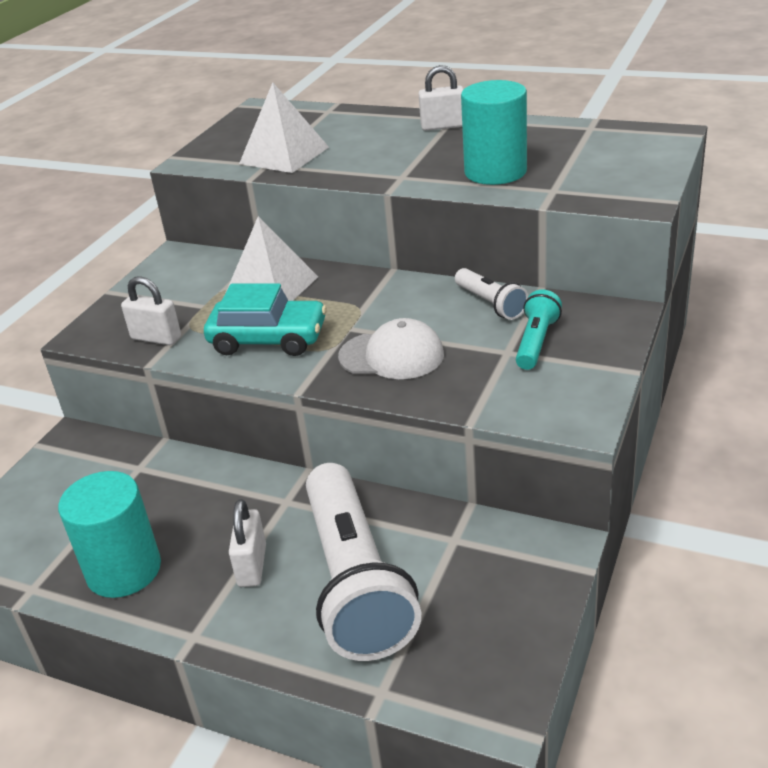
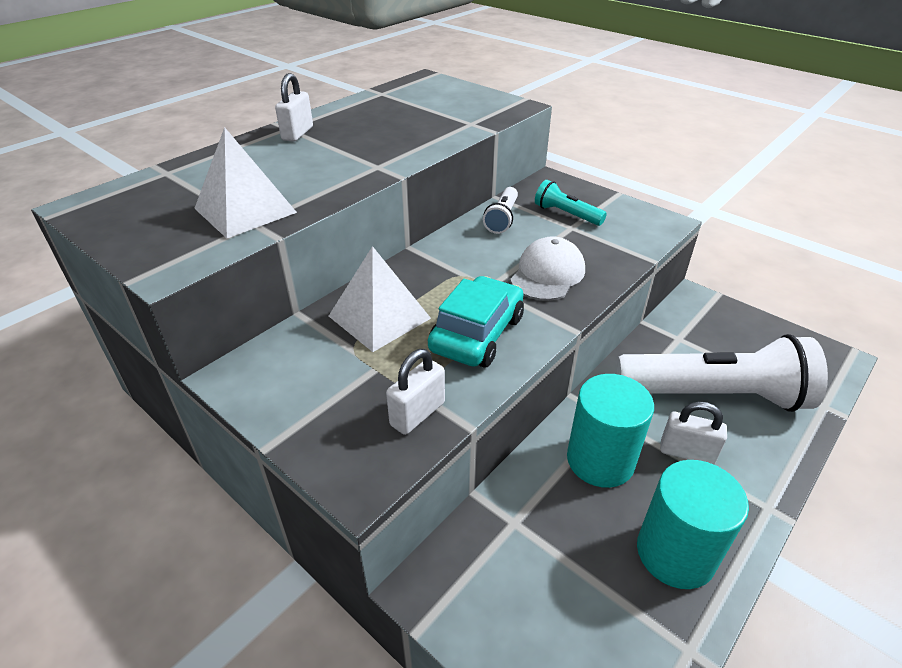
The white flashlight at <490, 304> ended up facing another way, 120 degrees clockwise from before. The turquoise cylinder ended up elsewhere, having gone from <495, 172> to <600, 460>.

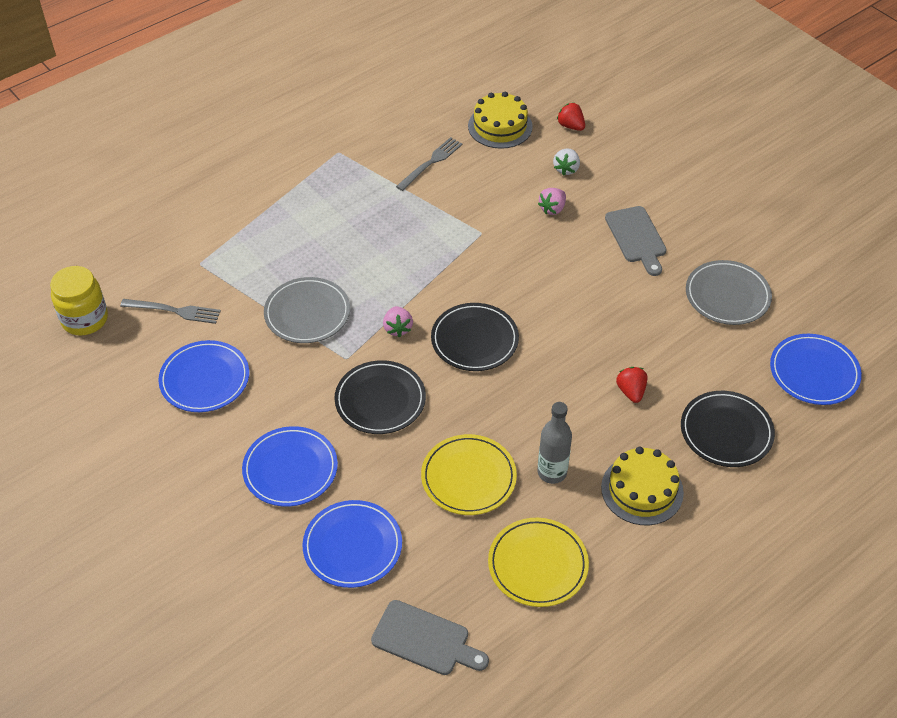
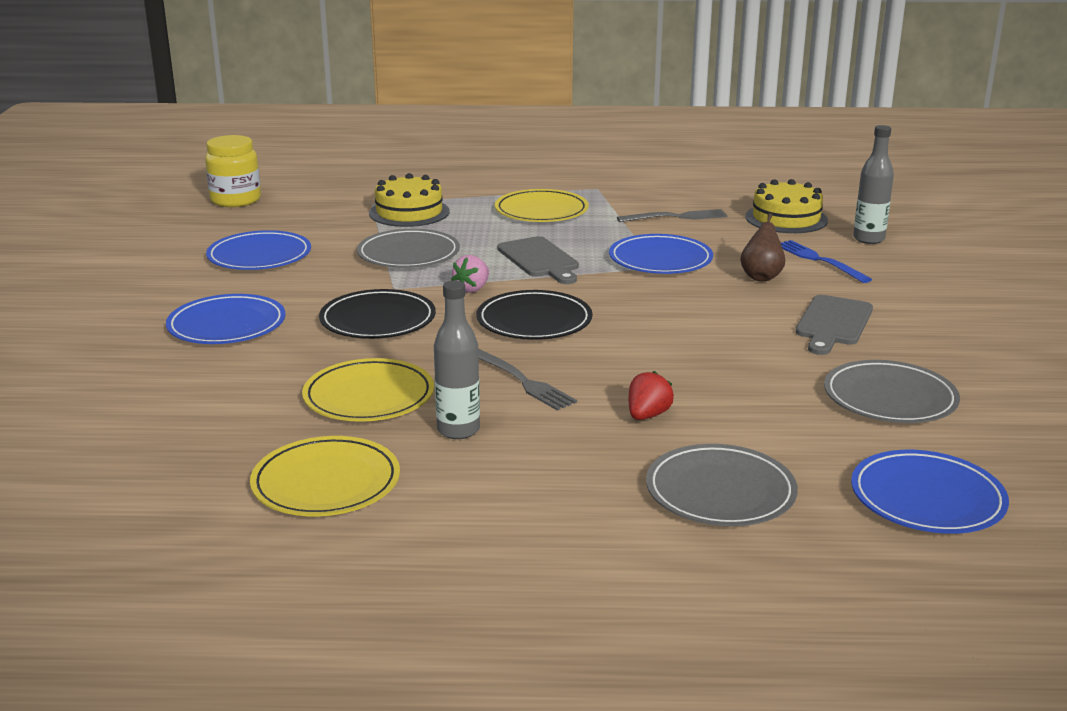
The grey fork ended up elsewhere, having gone from <174, 311> to <523, 381>. The blue plate ended up elsewhere, having gone from <352, 546> to <660, 260>. The grey cutting board ended up elsewhere, having gone from <425, 640> to <540, 260>. Where the pink strawberry stood at <552, 209>, the brown pear came to stand at <761, 277>. Where the white strawberry stood at <566, 169>, the blue fork came to stand at <819, 260>. Where the red strawberry stood at <571, 126>, the grey bottle came to stand at <868, 239>. The yellow cake ended up elsewhere, having gone from <642, 490> to <409, 212>. What was the black plate at <726, 431> turned into the grey plate at <720, 492>. The second view gained the yellow plate at <541, 211>.

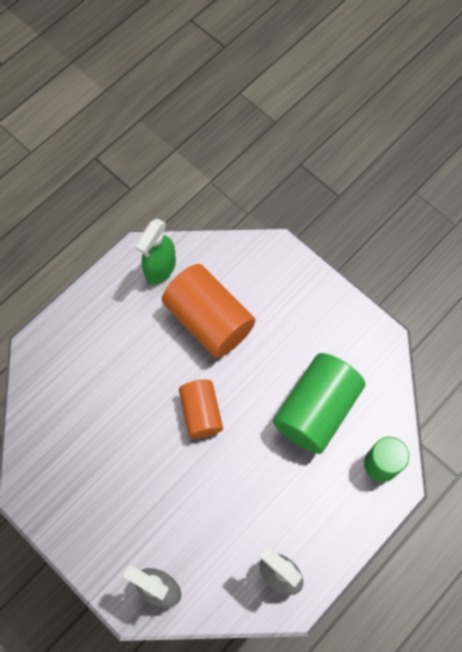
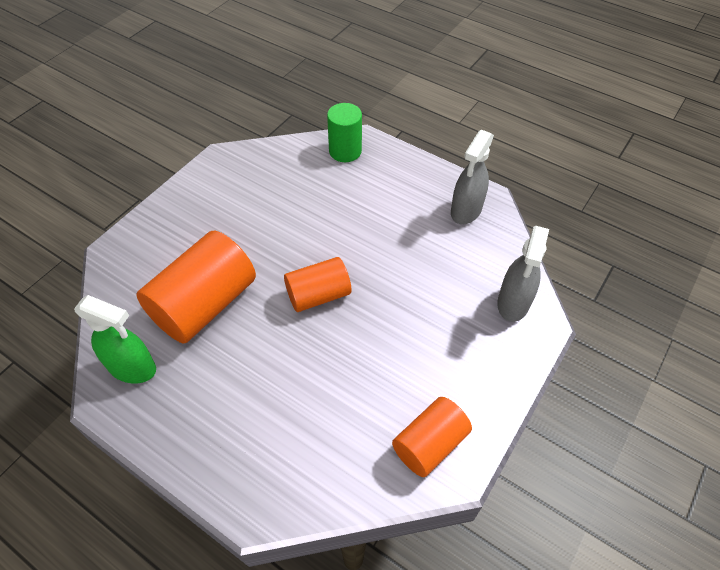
The second view lost the green cylinder at <316, 410>. The second view gained the orange cylinder at <429, 444>.

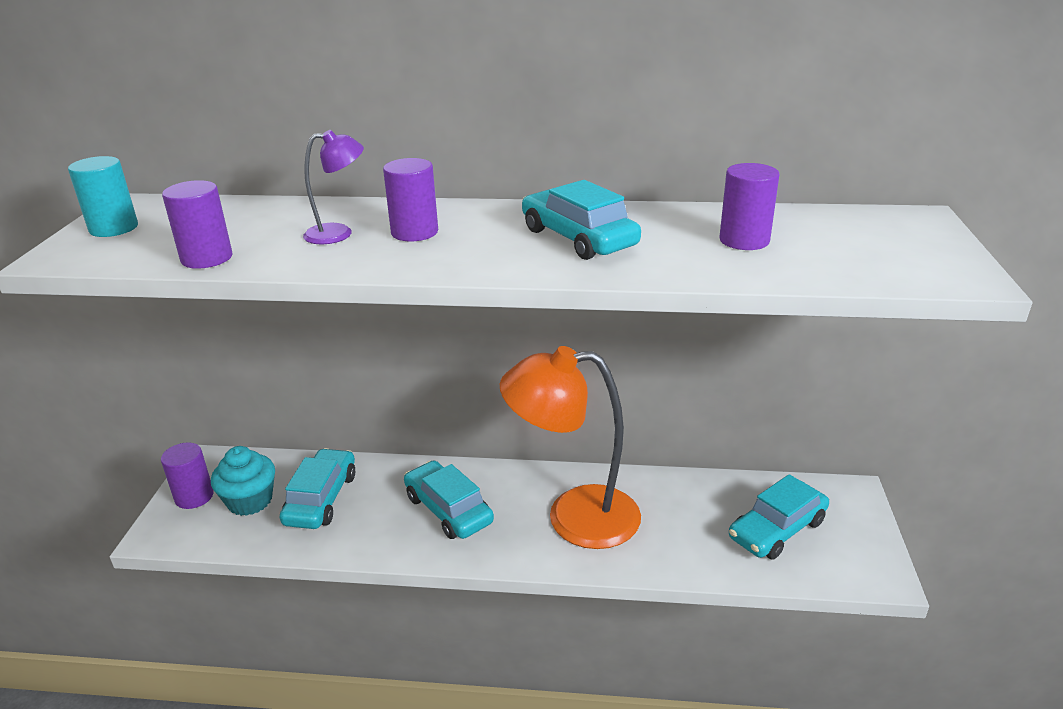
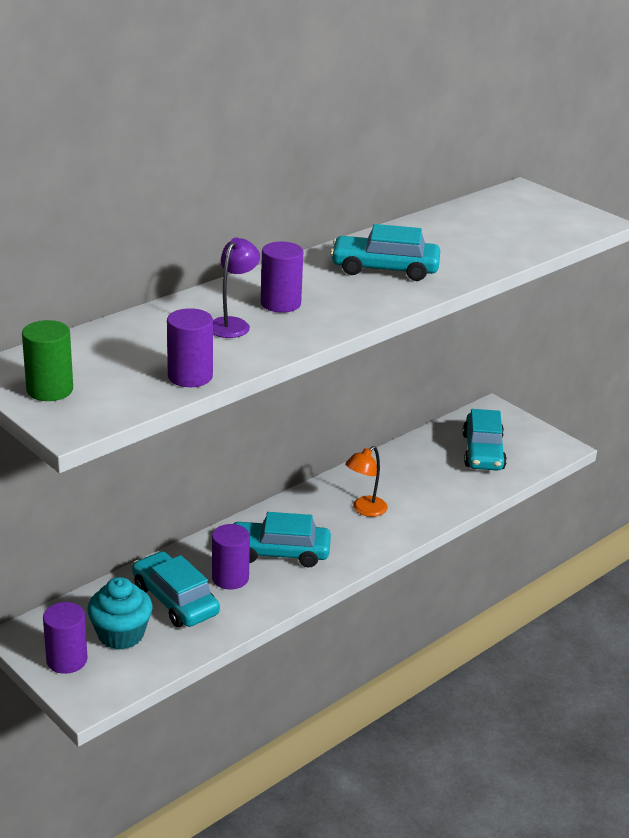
What was the turquoise cylinder at <114, 228> turned into the green cylinder at <50, 390>. The size of the orange lamp at <574, 517> changed by a factor of 0.43. The purple cylinder ended up elsewhere, having gone from <744, 240> to <230, 578>.

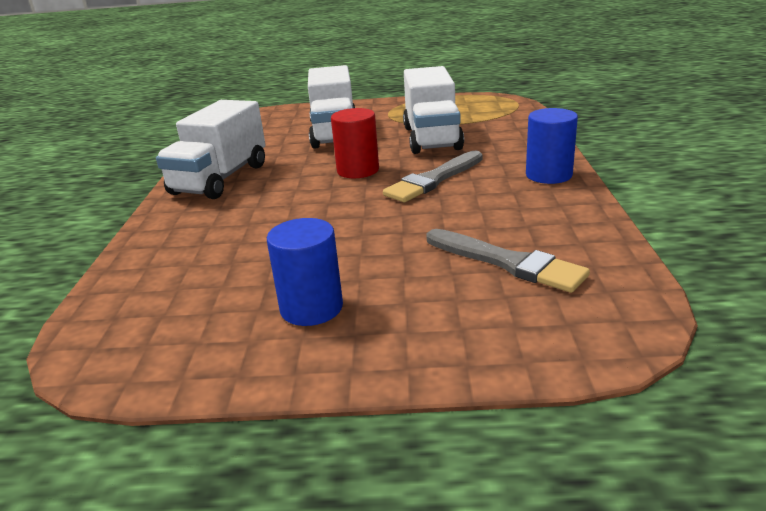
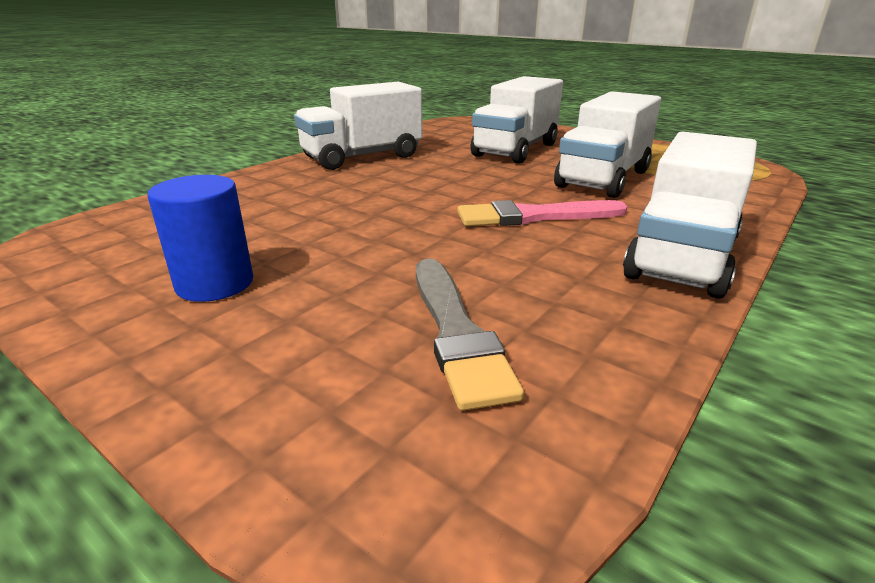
The second view lost the red cylinder at <358, 170>. What was the grey brush at <433, 180> turned into the pink brush at <534, 216>. Where the blue cylinder stood at <549, 175>, the white truck came to stand at <681, 258>.

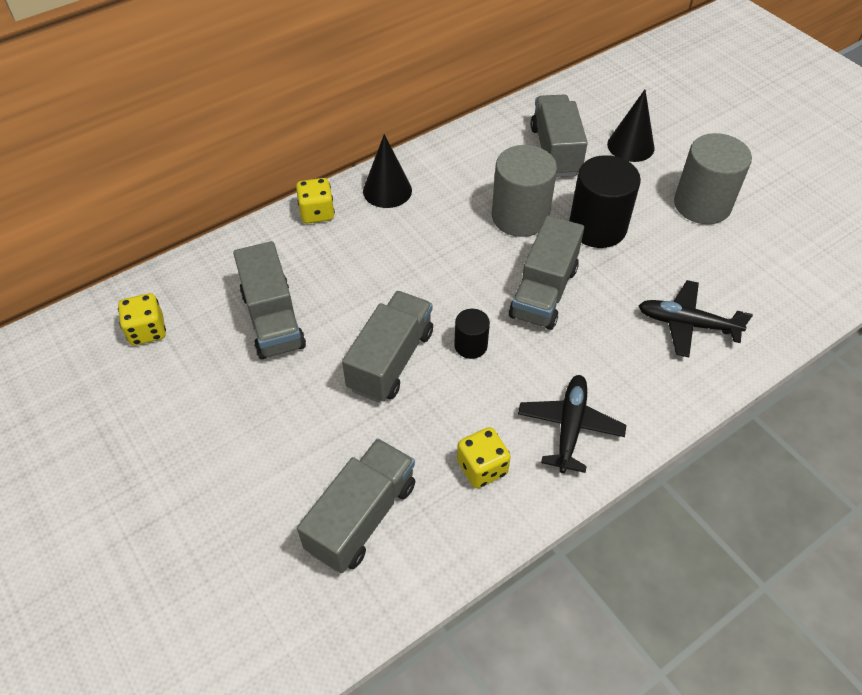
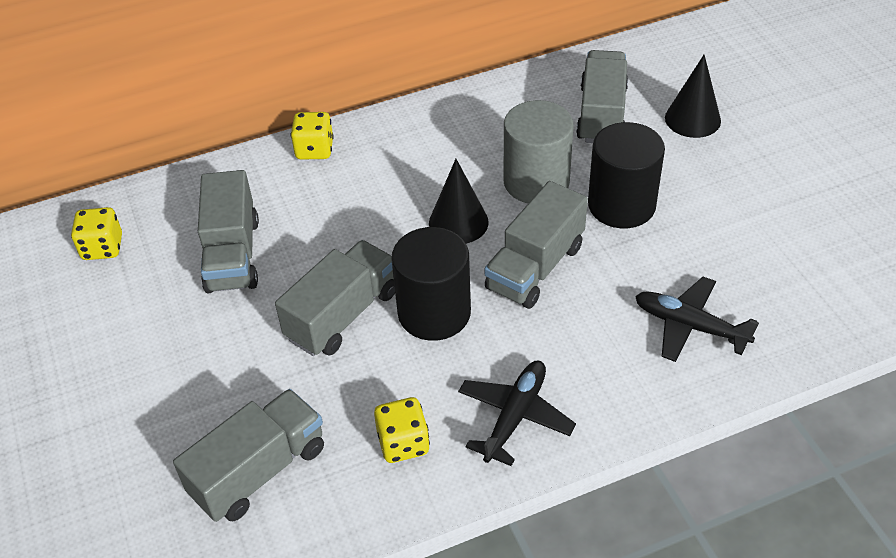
The black cone ended up elsewhere, having gone from <387, 190> to <458, 222>. The size of the black cylinder at <470, 345> changed by a factor of 1.95. The second view lost the grey cylinder at <702, 205>.

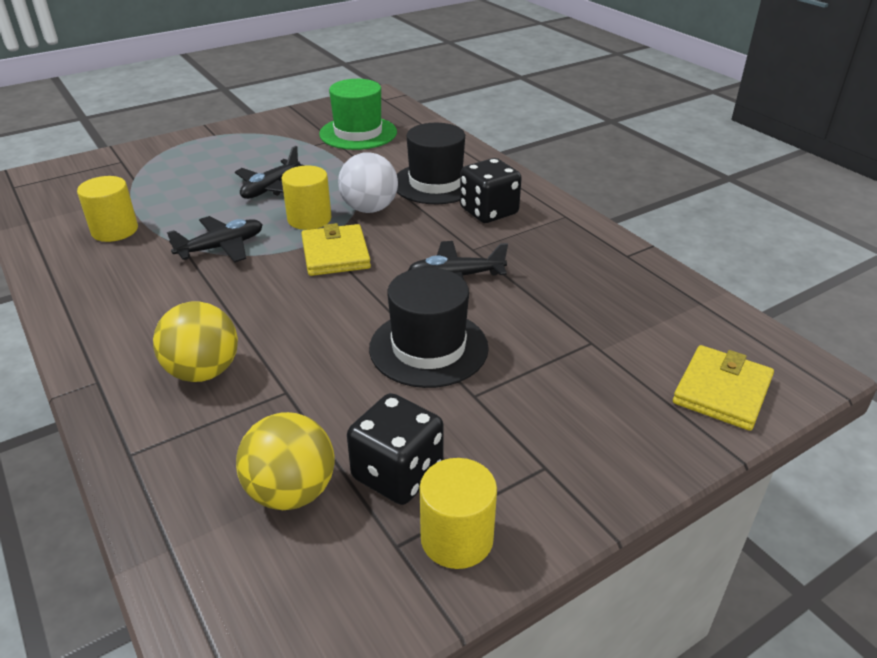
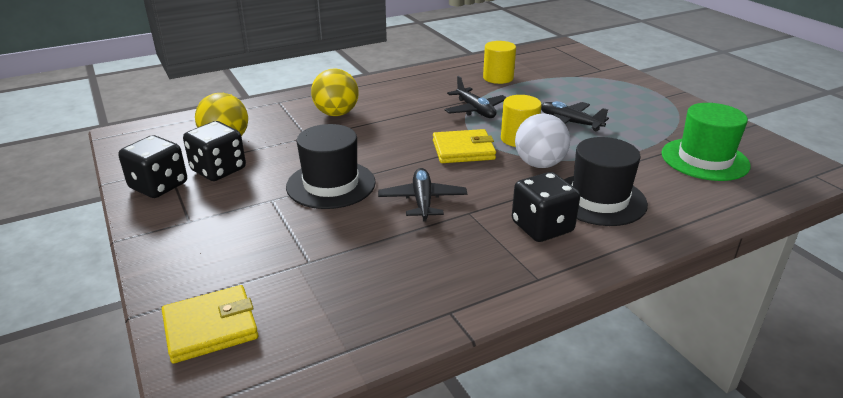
Where the yellow cylinder stood at <457, 538>, the black dice came to stand at <159, 186>. The yellow wallet at <721, 391> ended up facing another way, 60 degrees counterclockwise from before.

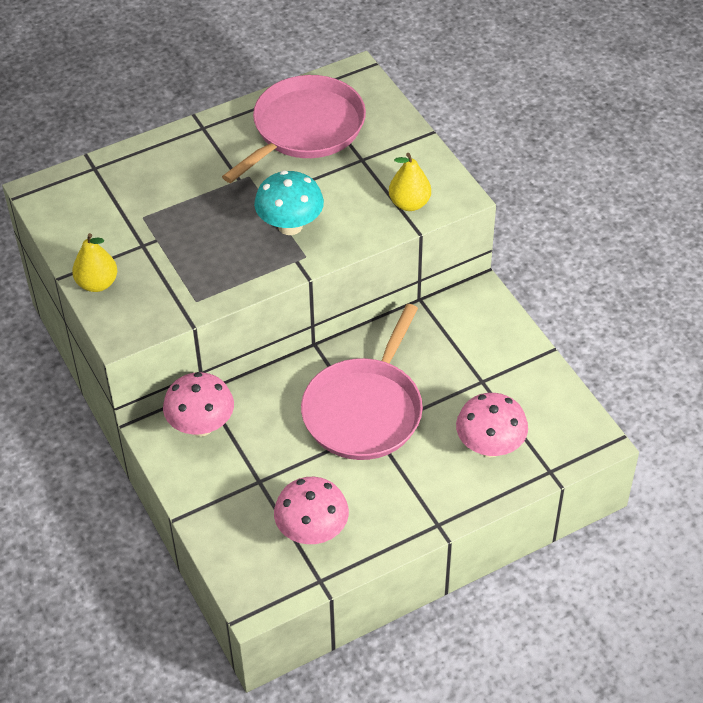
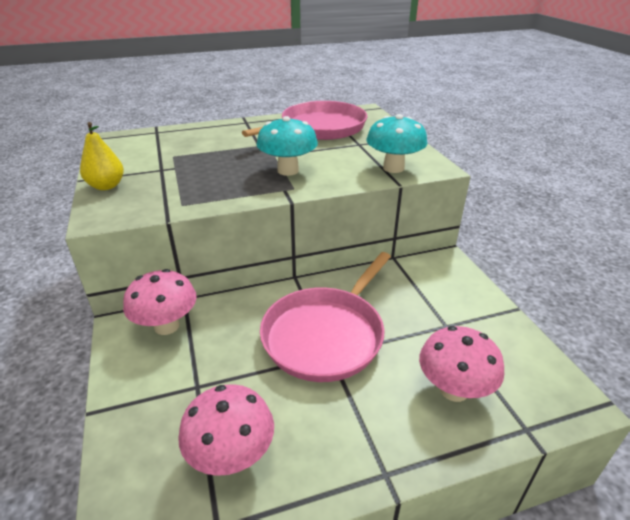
Where the yellow pear stood at <409, 203>, the turquoise mushroom came to stand at <393, 168>.

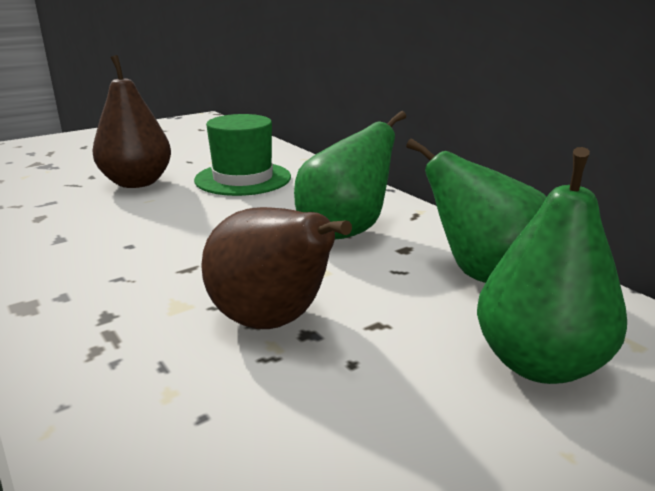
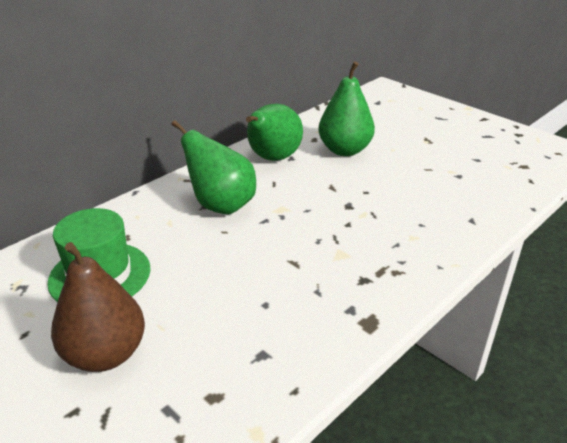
The second view lost the brown pear at <273, 322>.

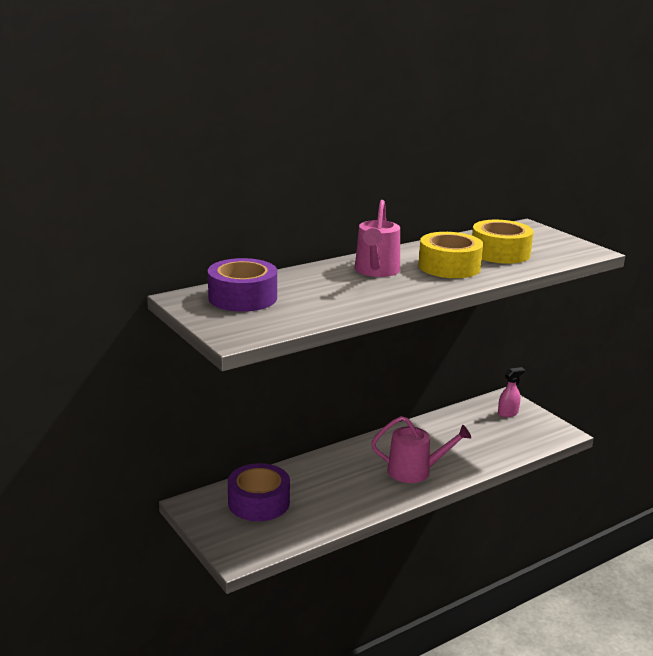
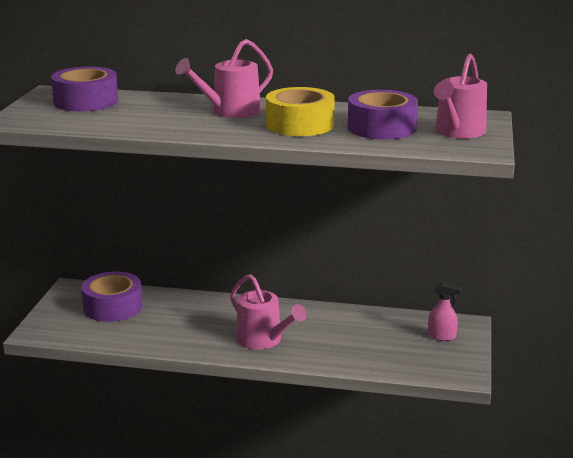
What was the yellow tape at <500, 253> turned into the purple tape at <381, 128>. The second view gained the pink watering can at <458, 132>.

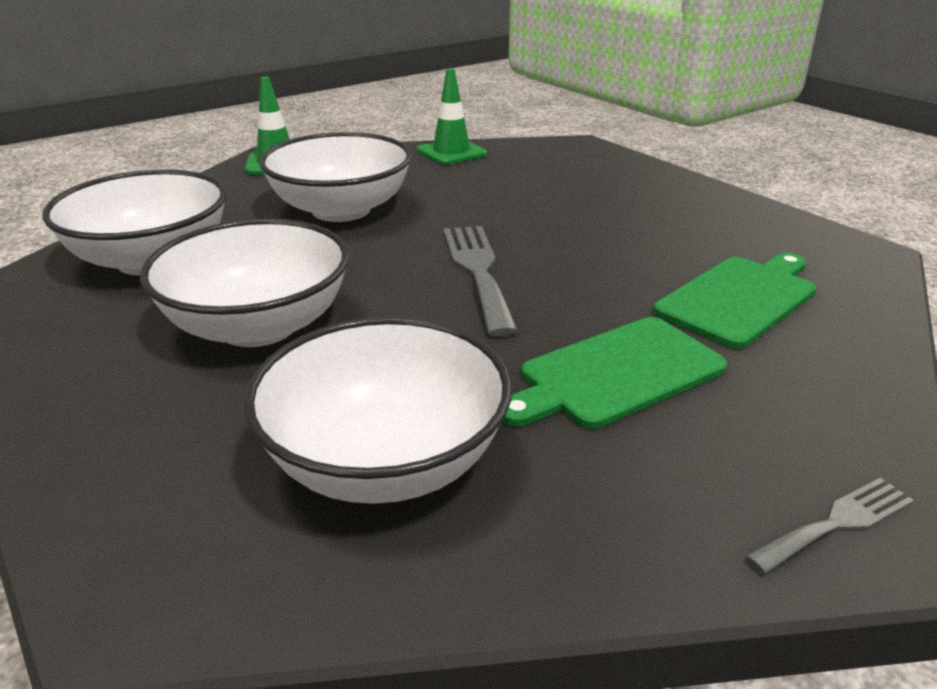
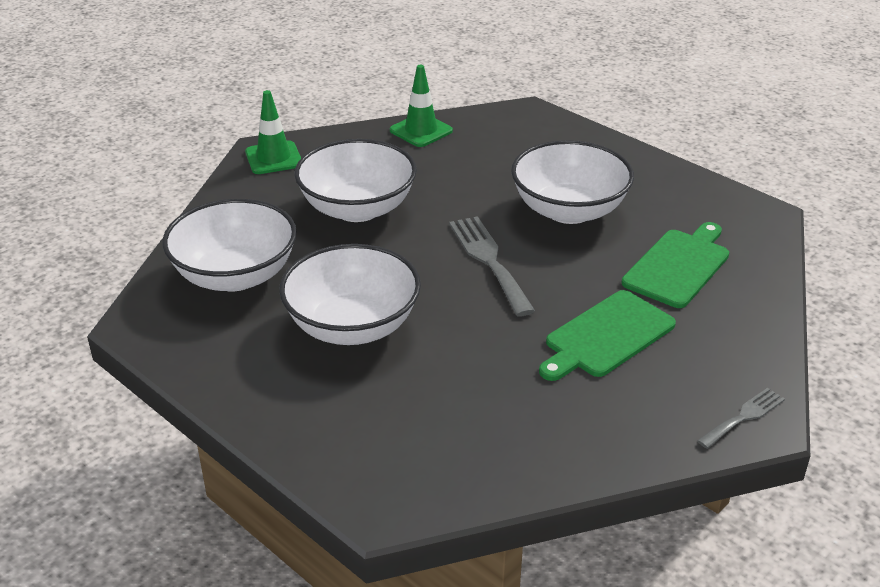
The white bowl ended up elsewhere, having gone from <385, 462> to <569, 210>.

